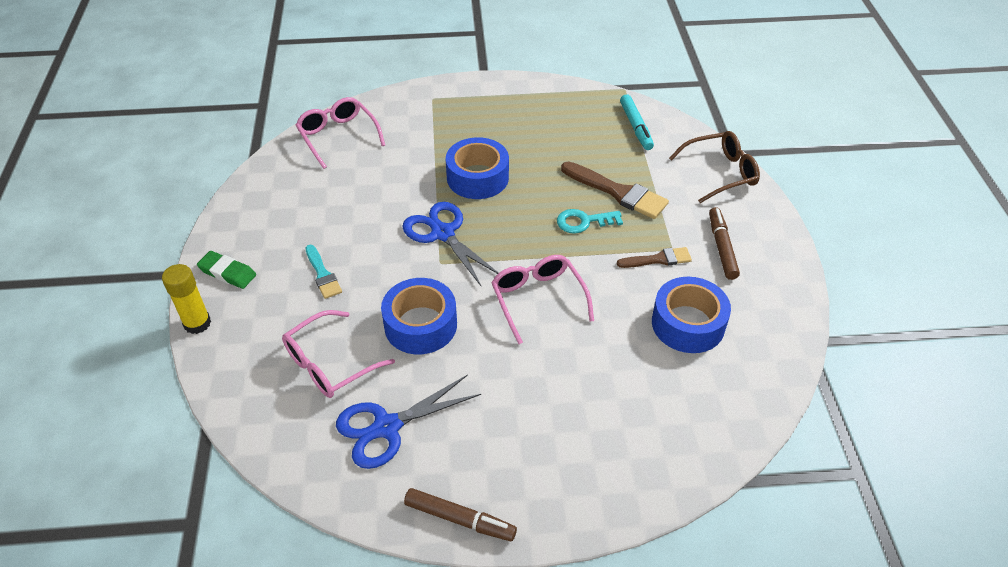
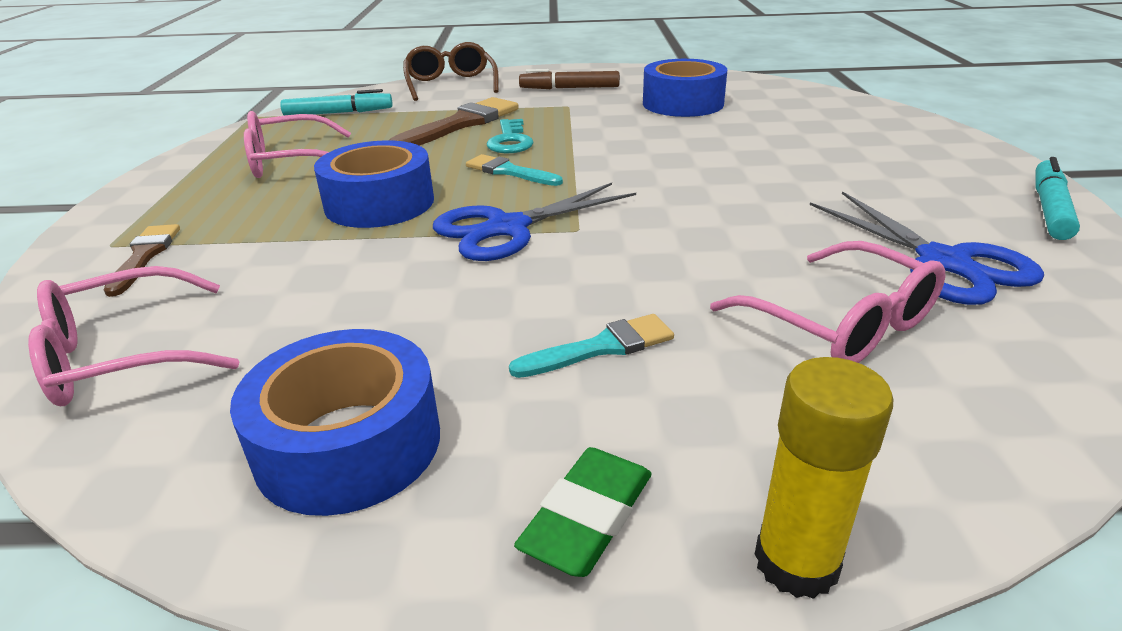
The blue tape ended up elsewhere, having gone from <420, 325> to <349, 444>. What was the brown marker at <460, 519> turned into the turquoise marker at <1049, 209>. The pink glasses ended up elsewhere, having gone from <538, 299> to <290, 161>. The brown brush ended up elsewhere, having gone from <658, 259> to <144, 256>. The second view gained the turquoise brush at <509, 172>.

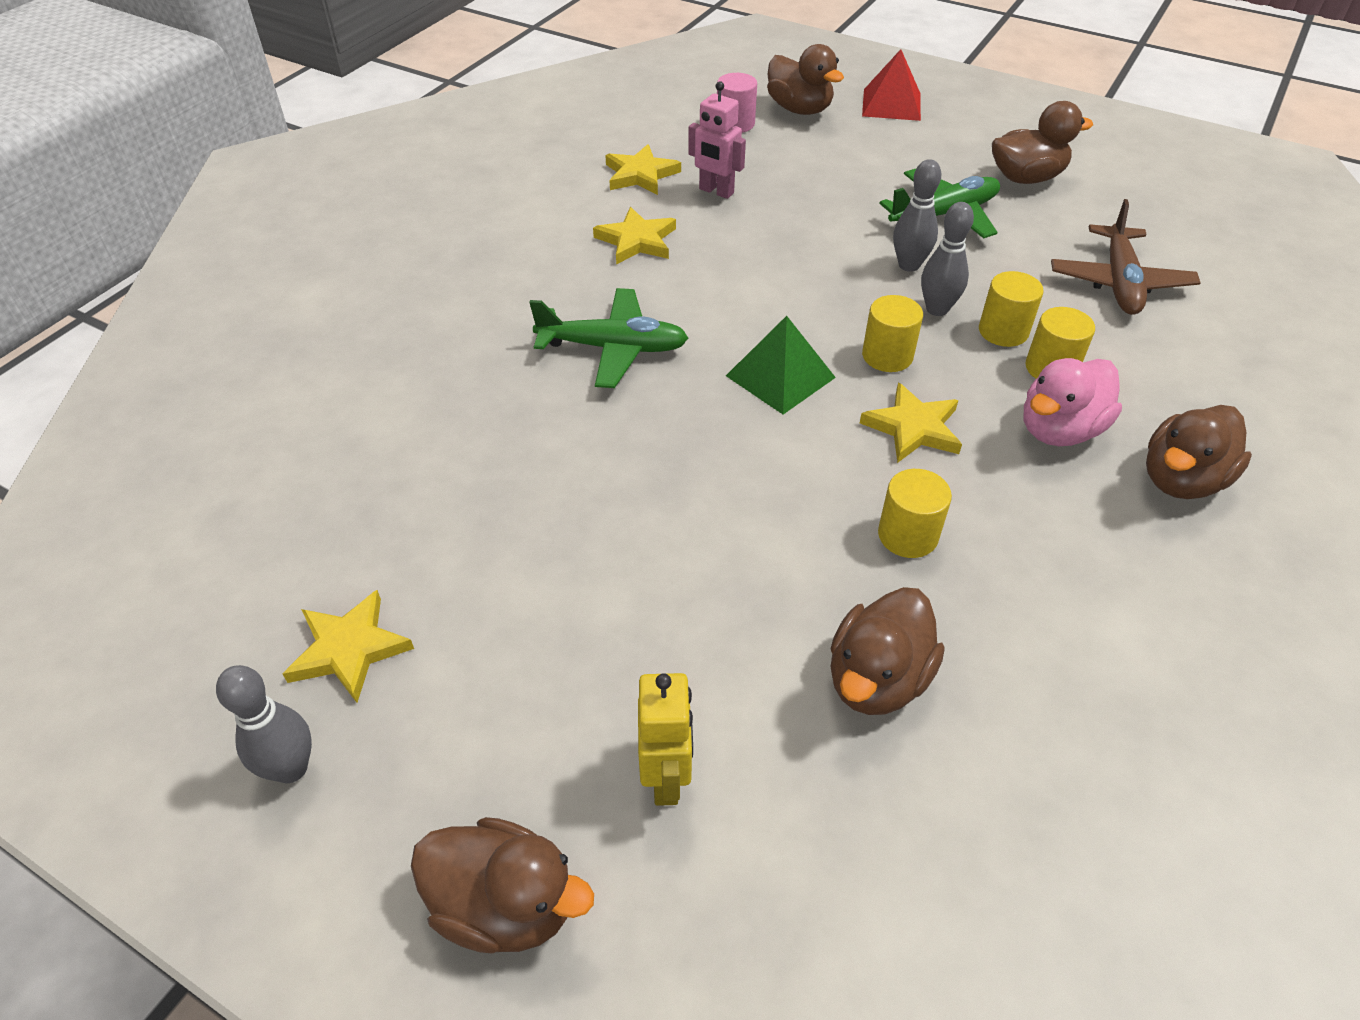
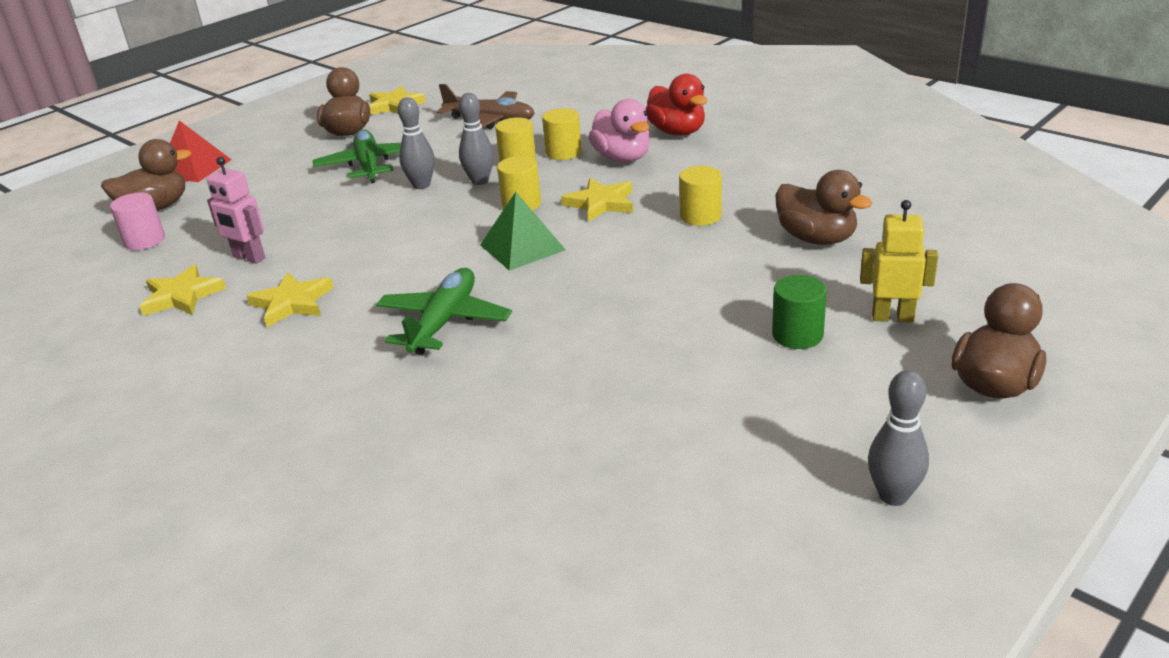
The yellow star ended up elsewhere, having gone from <349, 649> to <394, 105>. The pink robot at <716, 191> ended up facing another way, 75 degrees clockwise from before. What was the brown duck at <1181, 480> turned into the red duck at <677, 132>. The second view gained the green cylinder at <797, 335>.

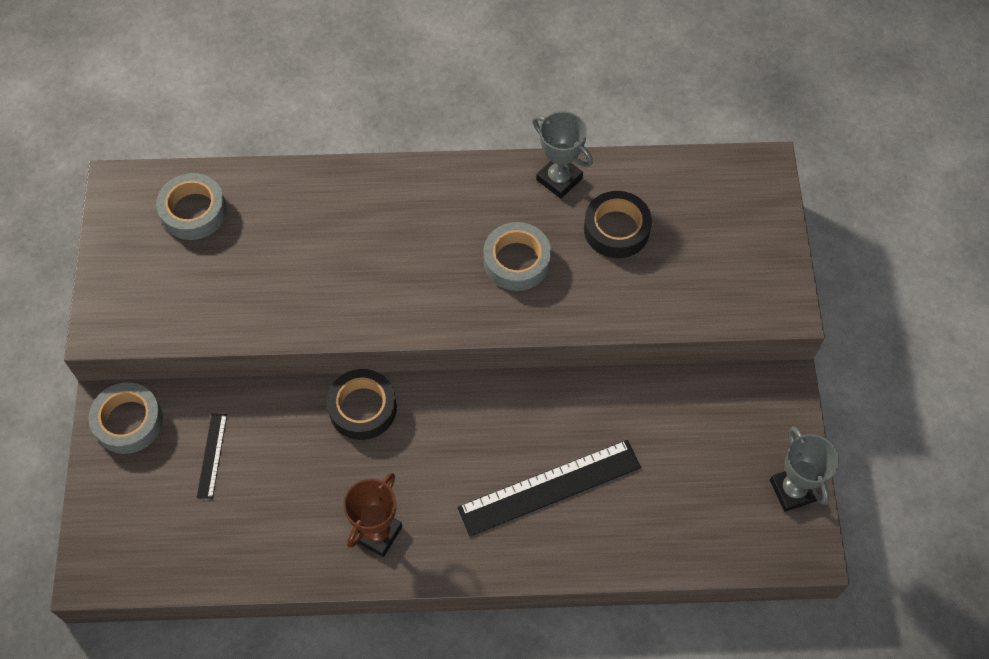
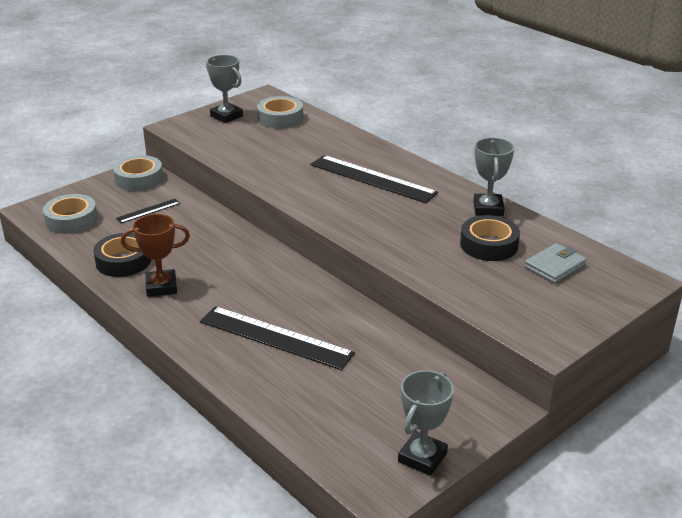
The black tape ended up elsewhere, having gone from <362, 408> to <123, 261>. The grey tape ended up elsewhere, having gone from <516, 261> to <71, 220>. The second view gained the grey trophy at <226, 116>. The second view gained the black ruler at <372, 179>. The second view gained the grey wallet at <555, 266>.

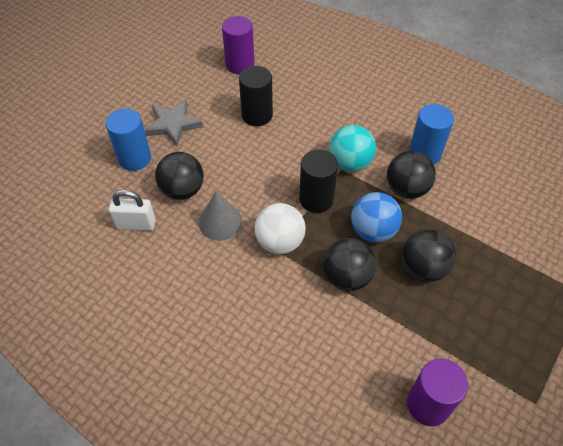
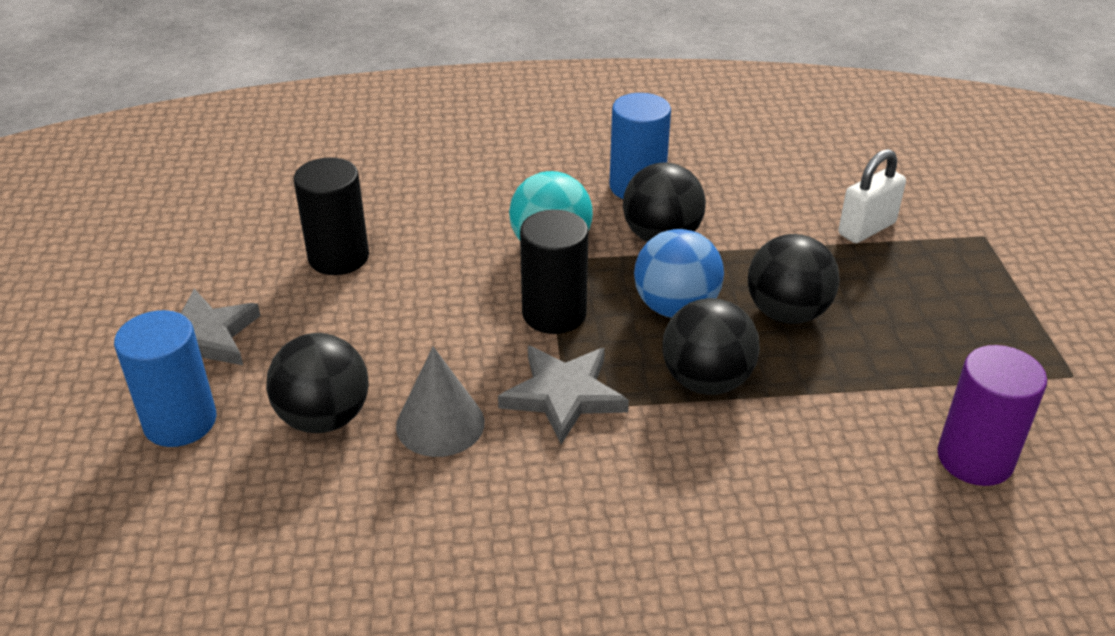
The white padlock ended up elsewhere, having gone from <136, 224> to <866, 229>. The second view lost the purple cylinder at <240, 65>. Where the white ball stood at <280, 242>, the grey star came to stand at <563, 395>.

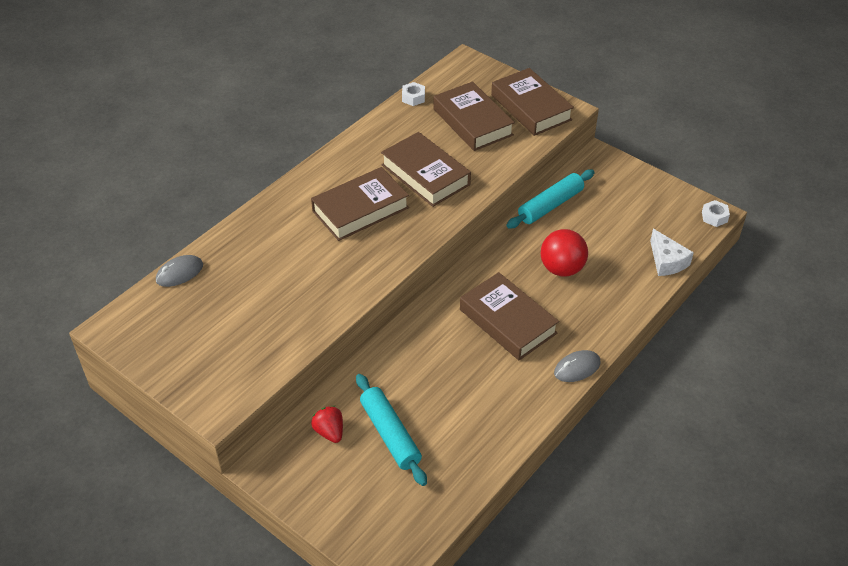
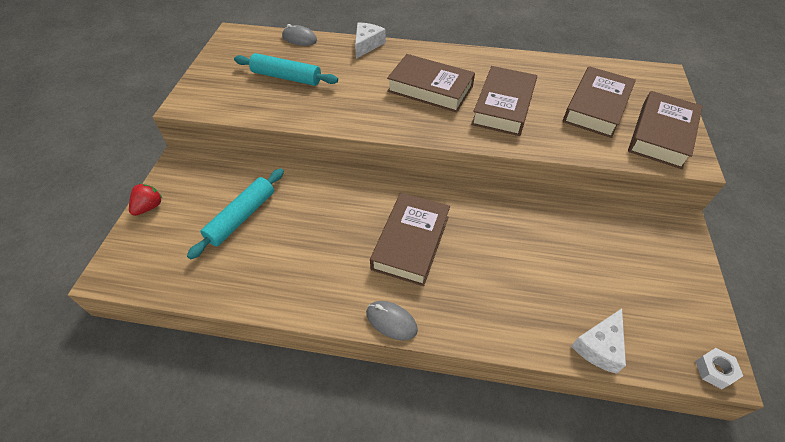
The red strawberry ended up elsewhere, having gone from <329, 432> to <149, 207>. The second view lost the white nut at <413, 98>. The turquoise rolling pin ended up elsewhere, having gone from <550, 205> to <286, 77>. The second view lost the red ball at <562, 269>. The second view gained the white cheese at <367, 45>.

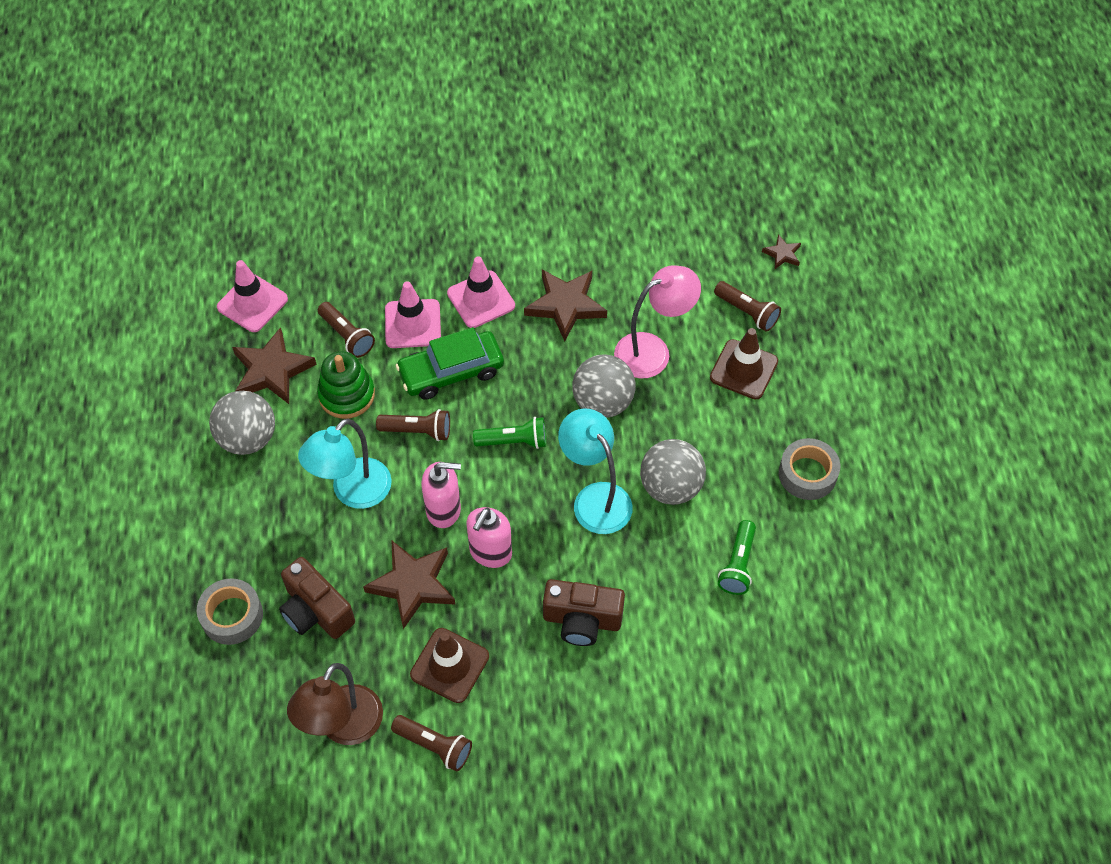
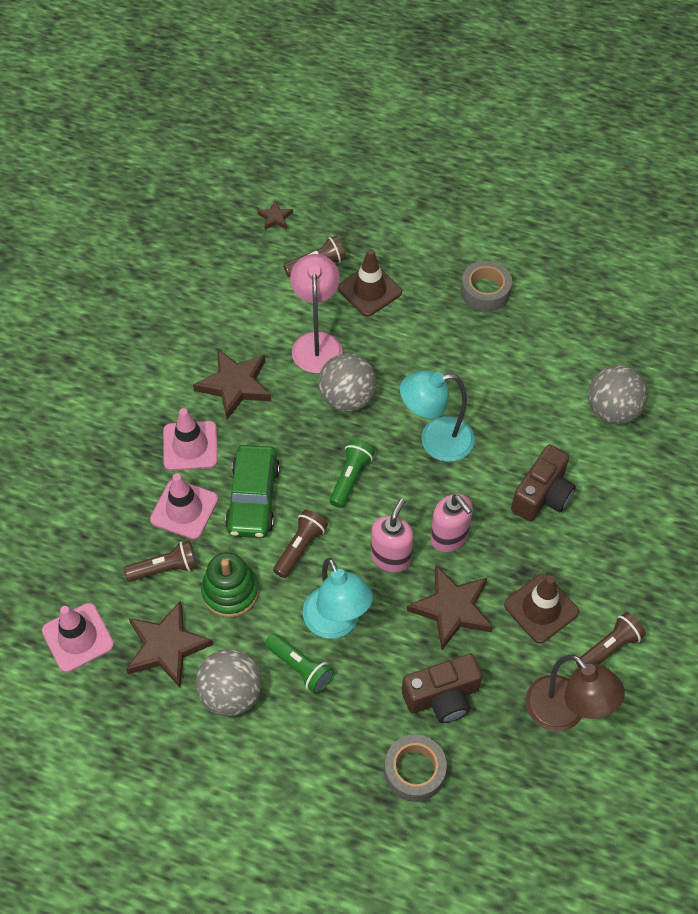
The grey ball ended up elsewhere, having gone from <670, 487> to <612, 410>. The green flashlight ended up elsewhere, having gone from <738, 564> to <300, 667>.

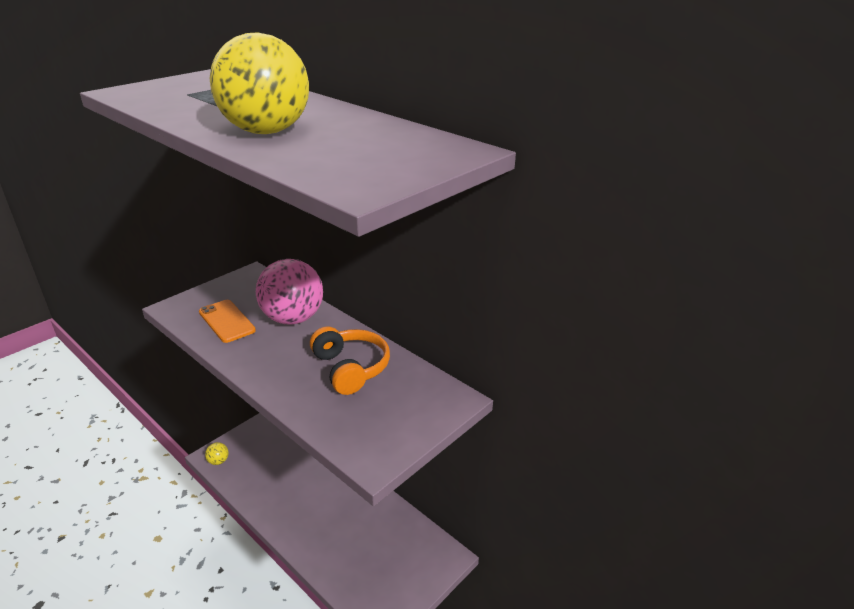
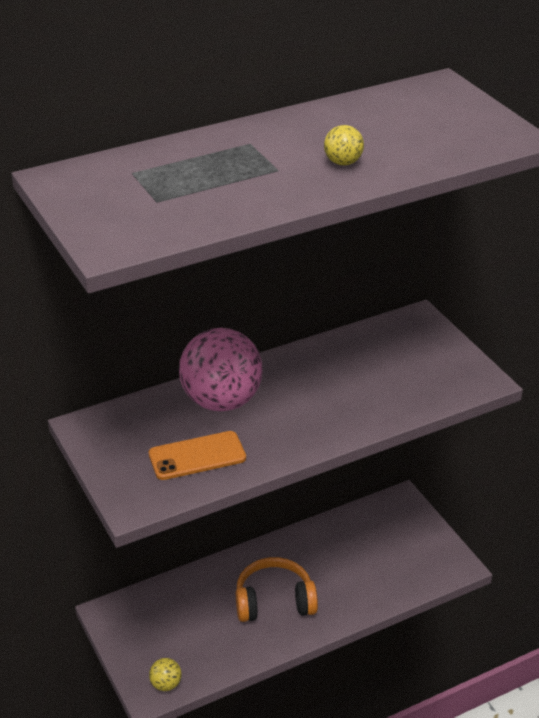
The size of the yellow ball at <266, 132> changed by a factor of 0.41. The orange headphones ended up elsewhere, having gone from <350, 368> to <274, 601>.

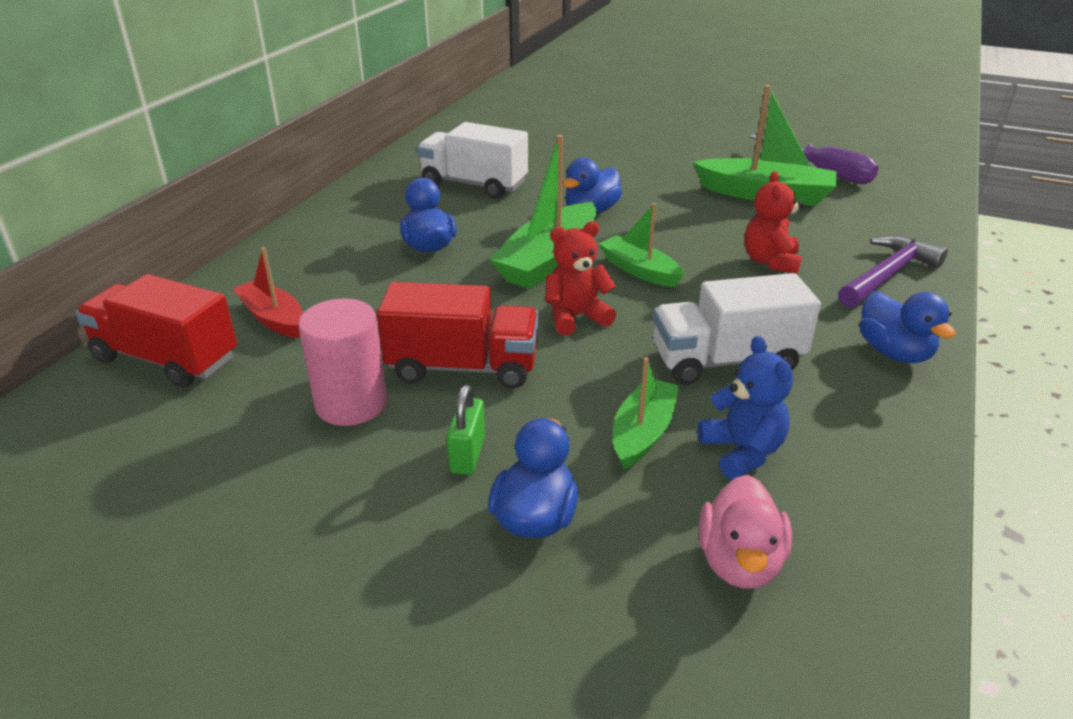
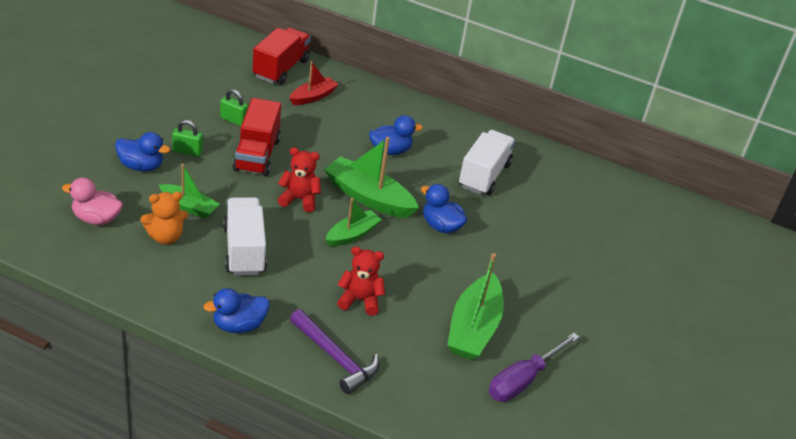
Where the pink cylinder stood at <351, 404>, the green padlock came to stand at <233, 120>. The red teddy bear at <576, 317> ended up facing another way, 60 degrees counterclockwise from before. What was the blue teddy bear at <742, 452> turned into the orange teddy bear at <165, 237>.

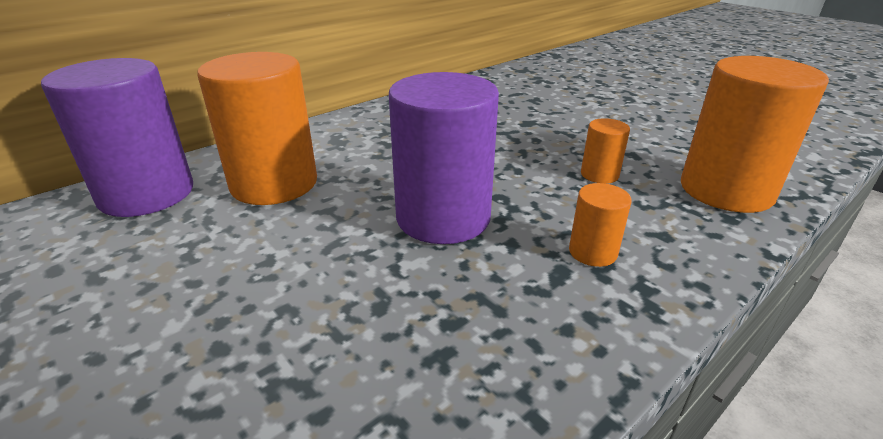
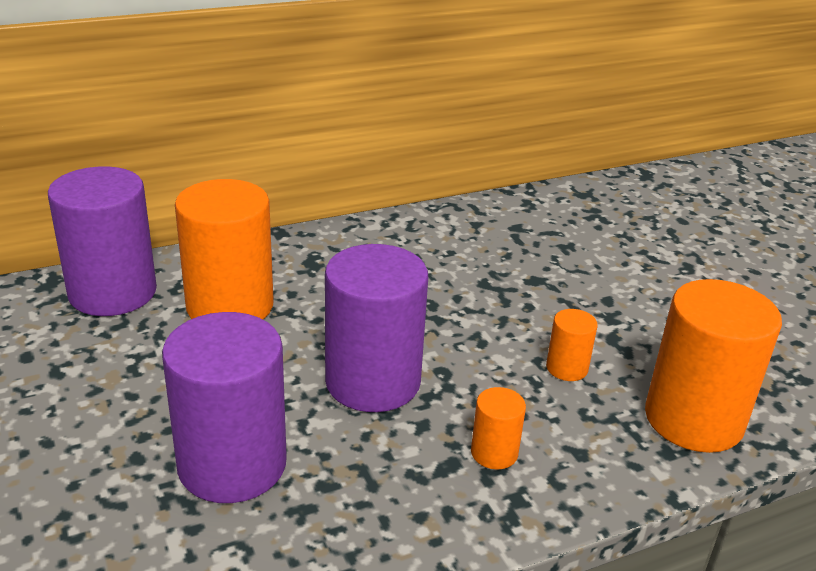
The second view gained the purple cylinder at <232, 464>.

